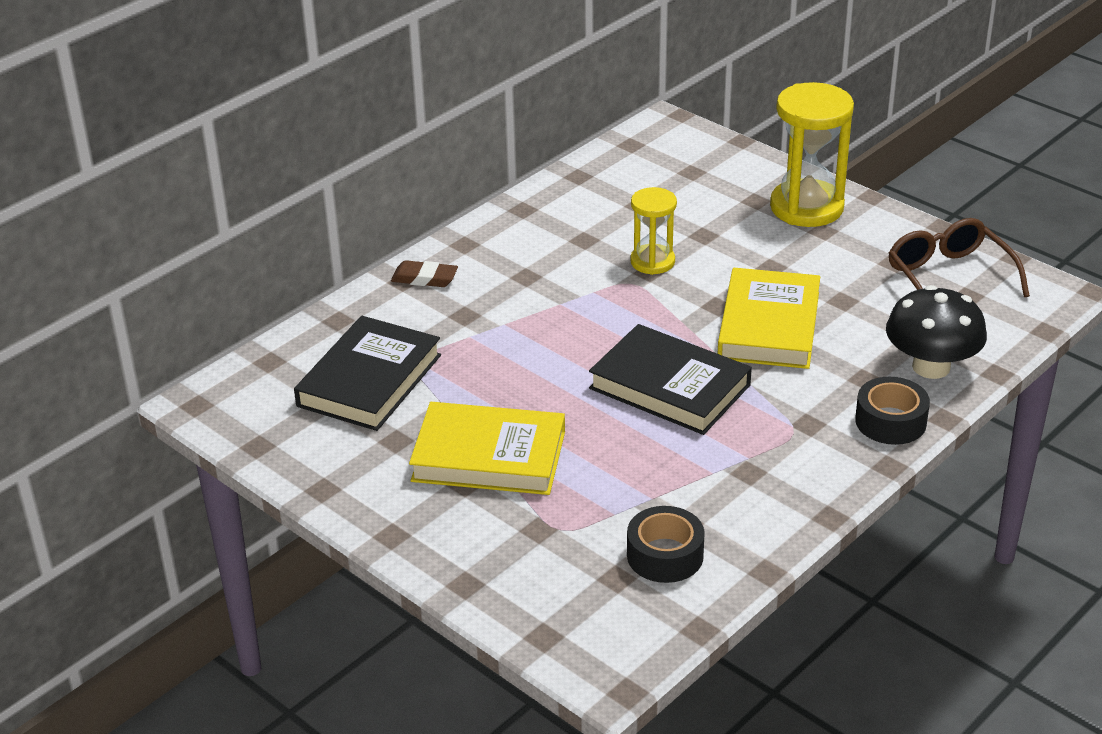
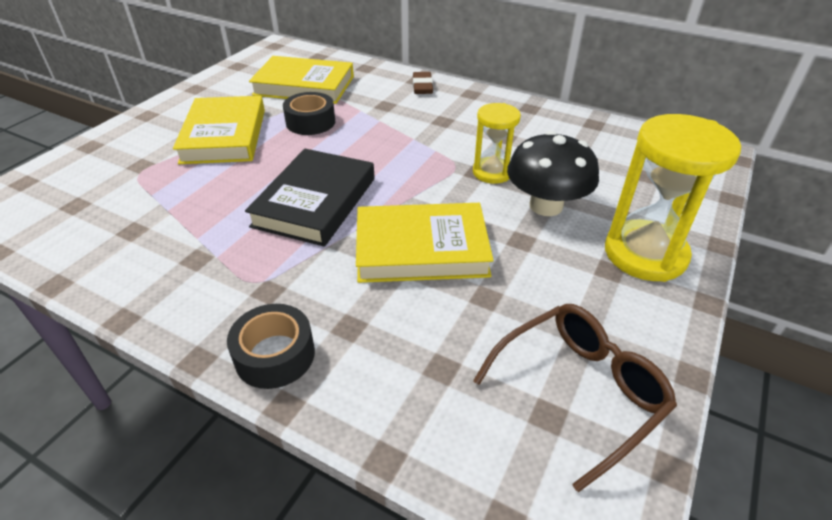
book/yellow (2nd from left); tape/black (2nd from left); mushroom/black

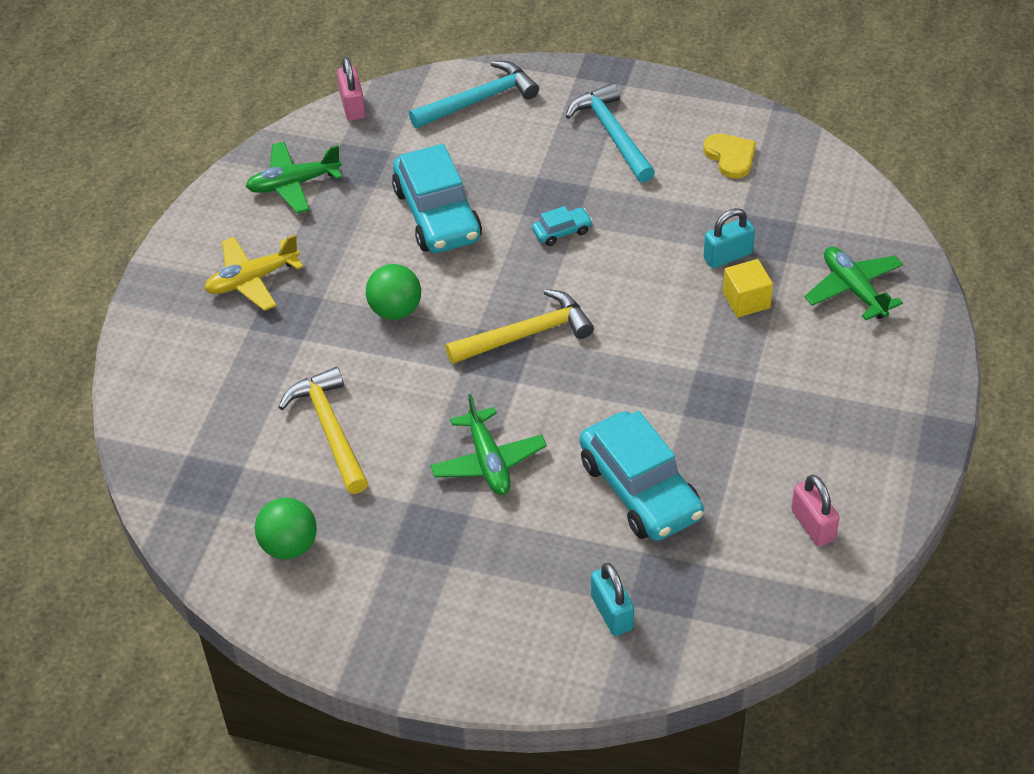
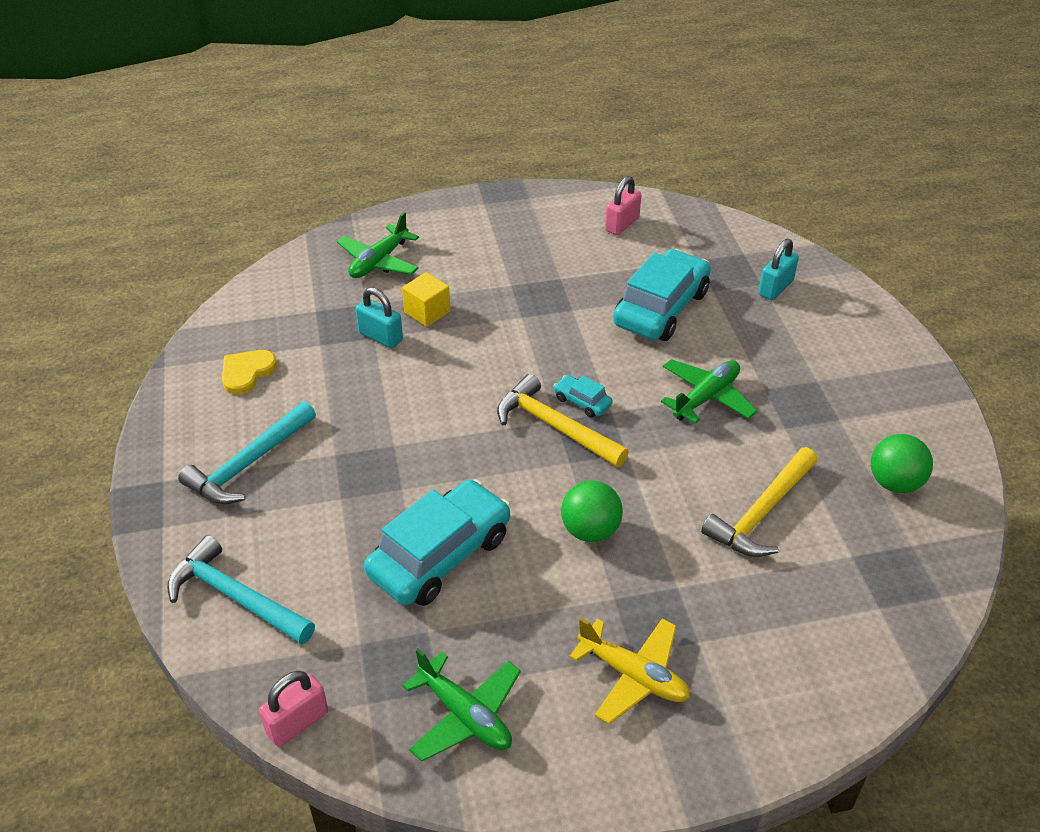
car/turquoise (2nd from left)

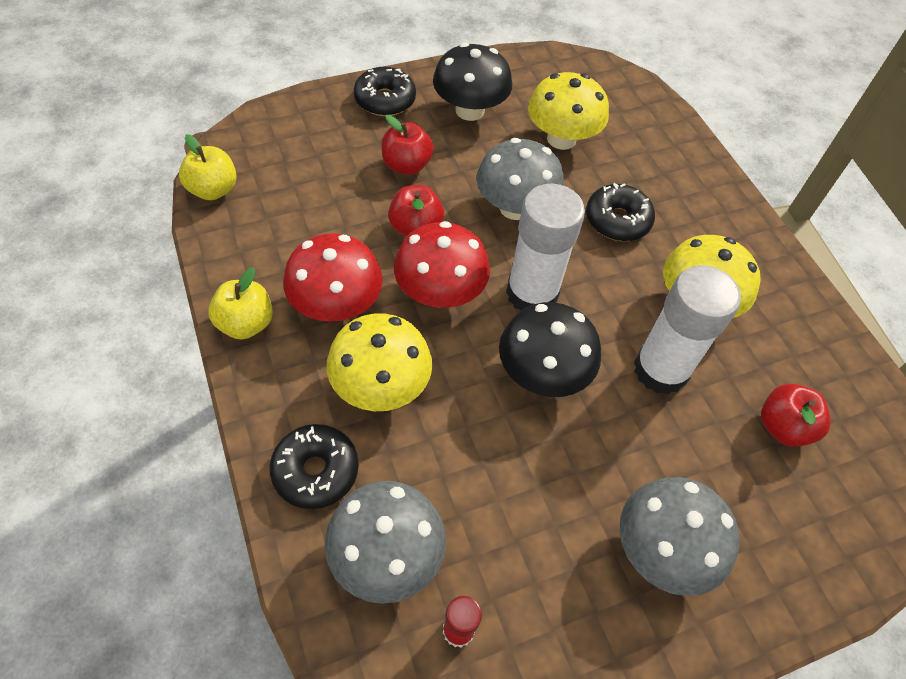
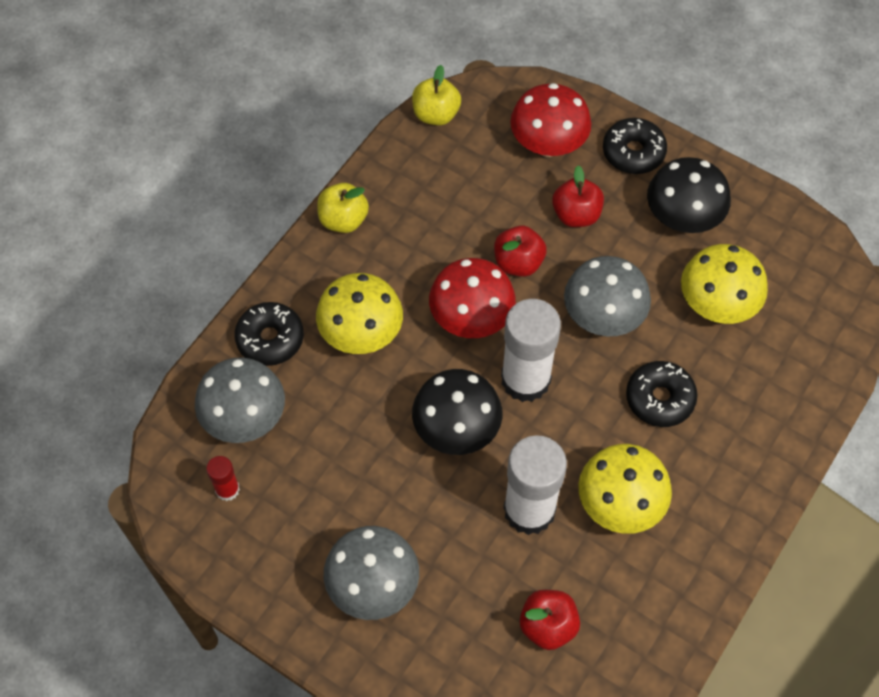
mushroom/red (2nd from left)

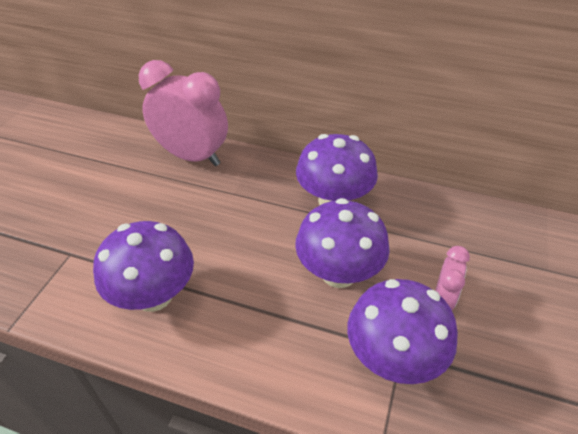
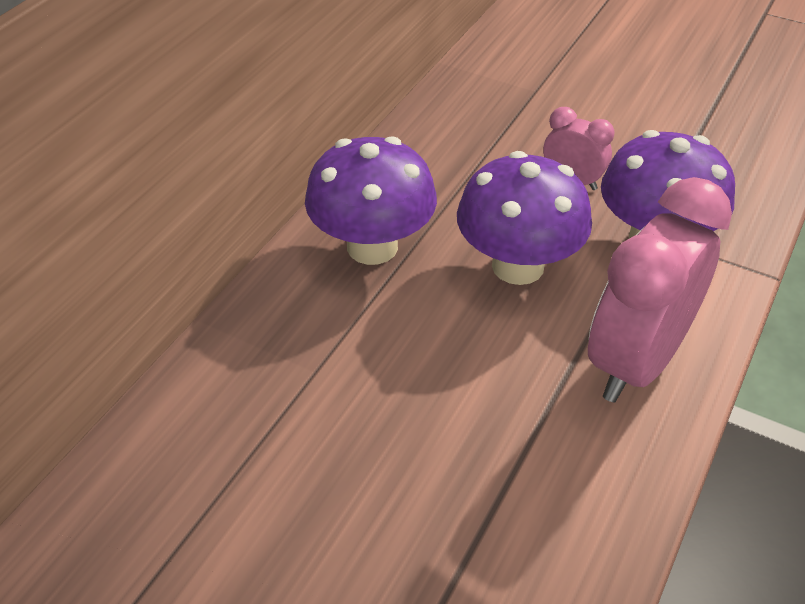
clock/pink (2nd from left); mushroom/purple (1st from left in the first image)

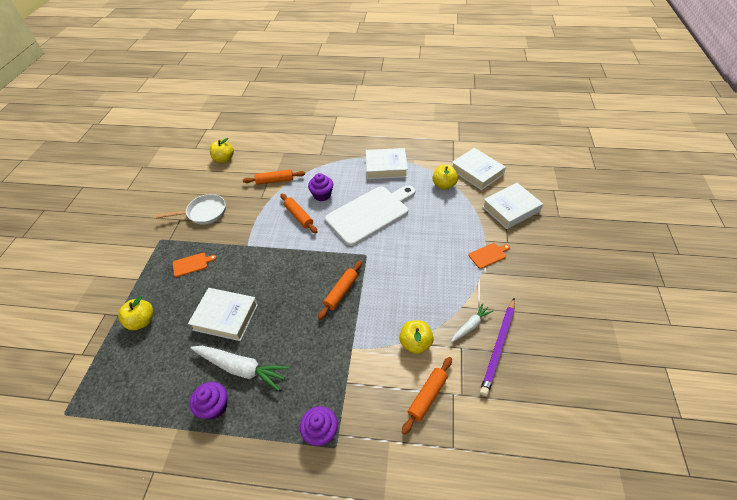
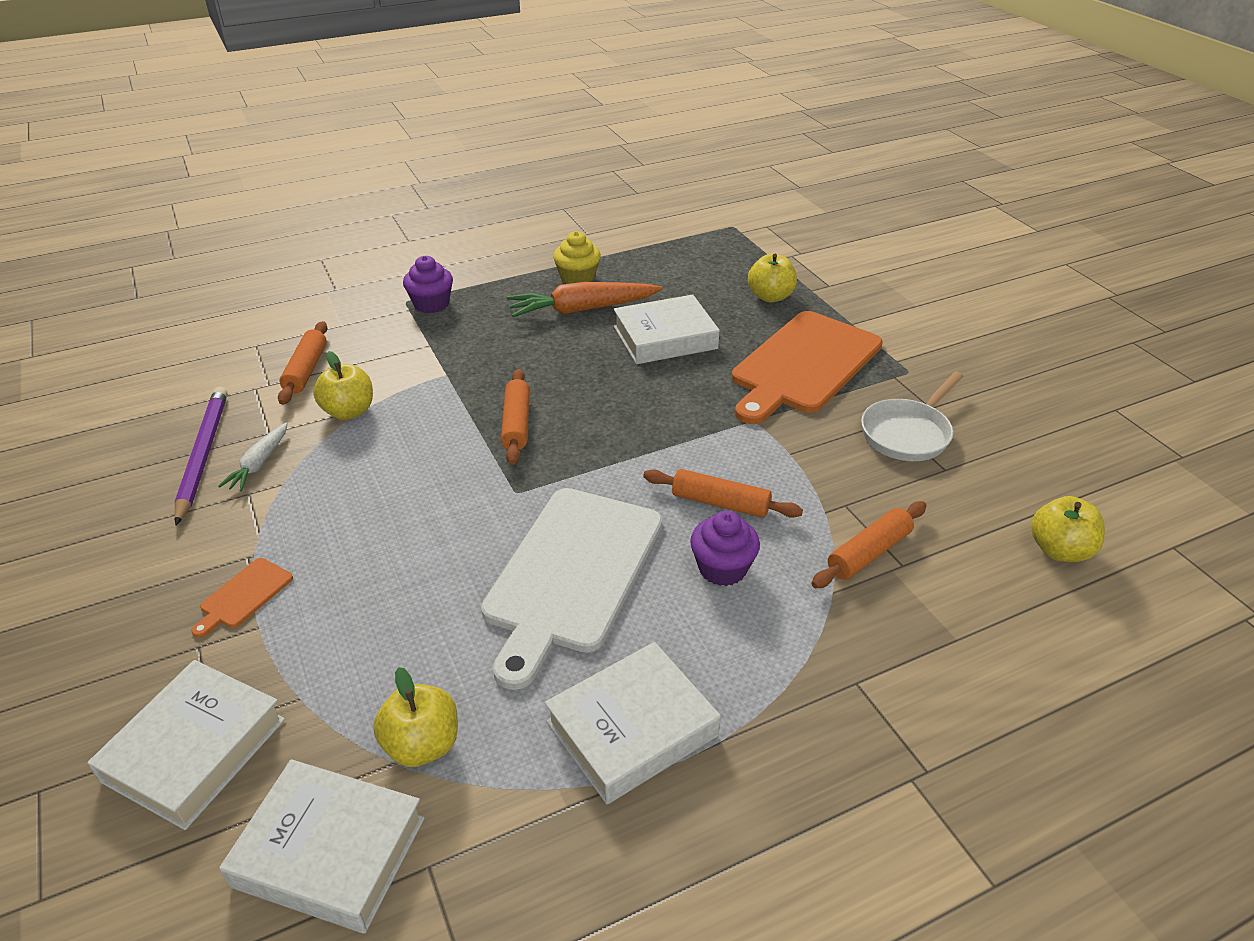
carrot/orange; cupcake/yellow; cutting board/orange (2nd from left)

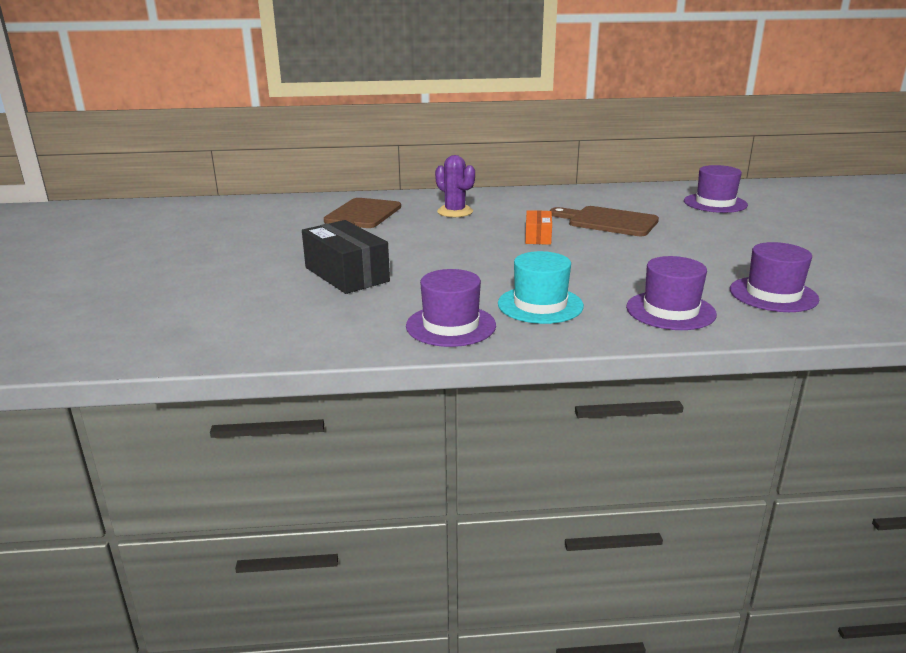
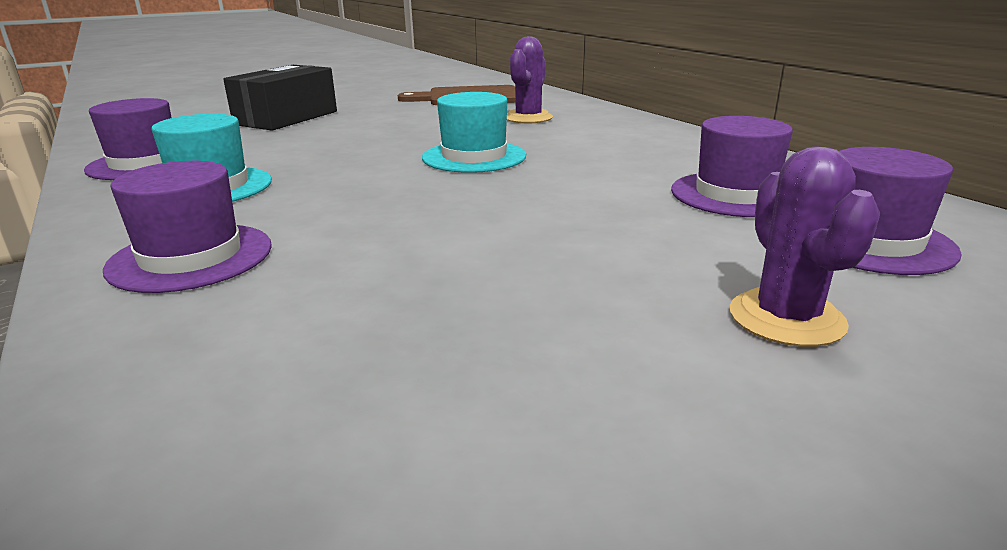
hat/turquoise (2nd from left); hat/purple (3rd from left); cactus/purple (2nd from left); cutting board/brown (2nd from left in the first image)

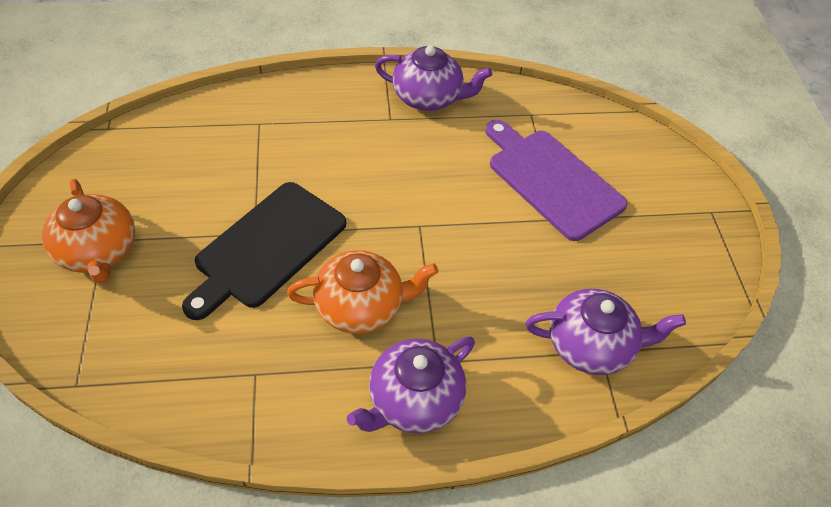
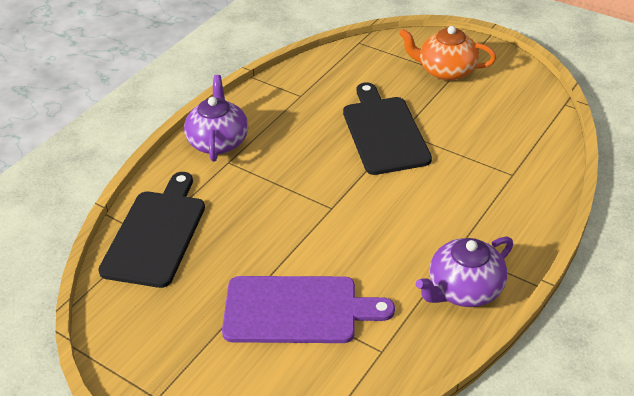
cutting board/black (1st from left); teapot/orange (2nd from left in the first image)

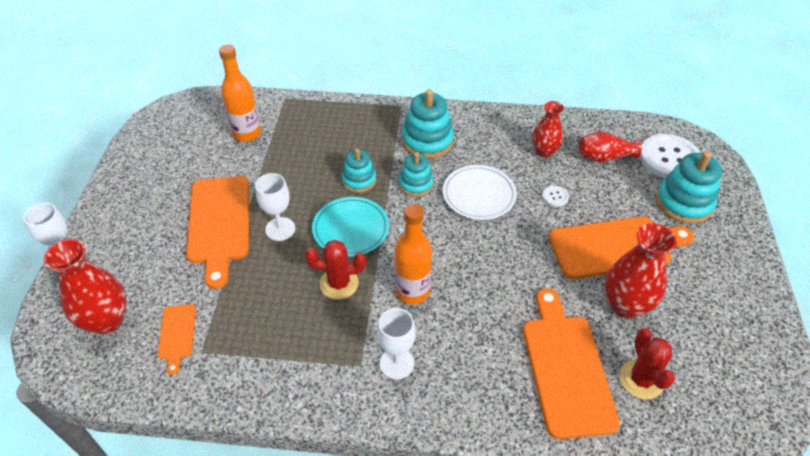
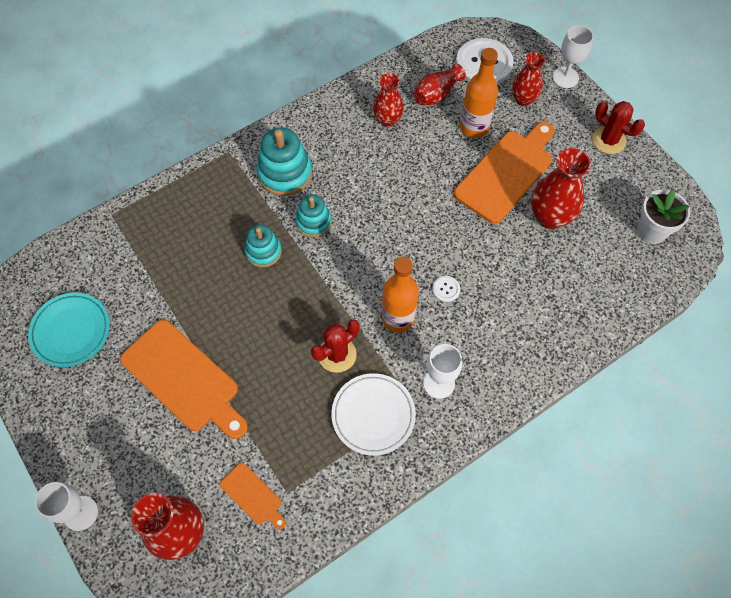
plate/turquoise; plate/white; button/white (1st from left); bottle/orange (2nd from left); vase/red (4th from left); goblet/white (3rd from left); cactus/red (2nd from left); flower pot/white; cutting board/orange (3rd from left in the first image)

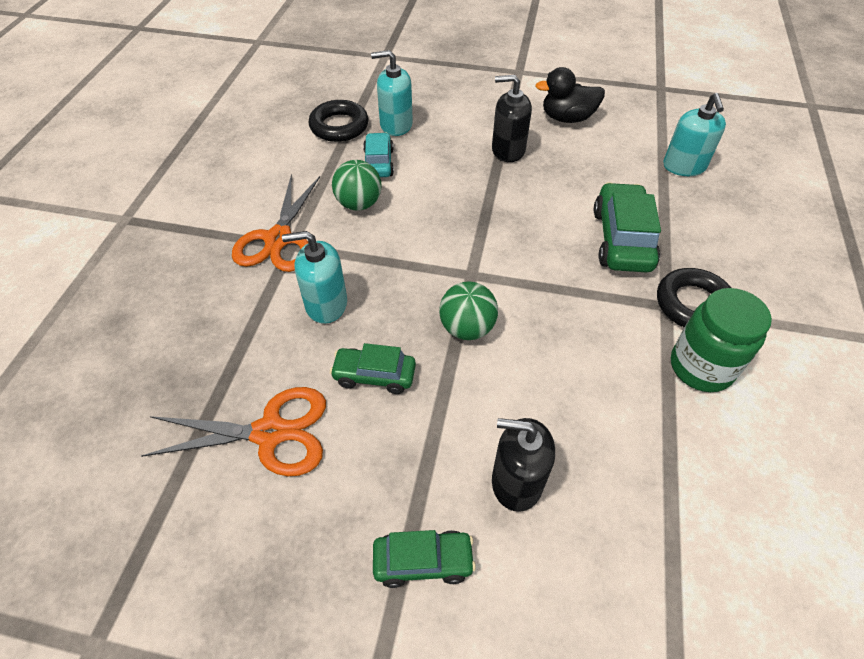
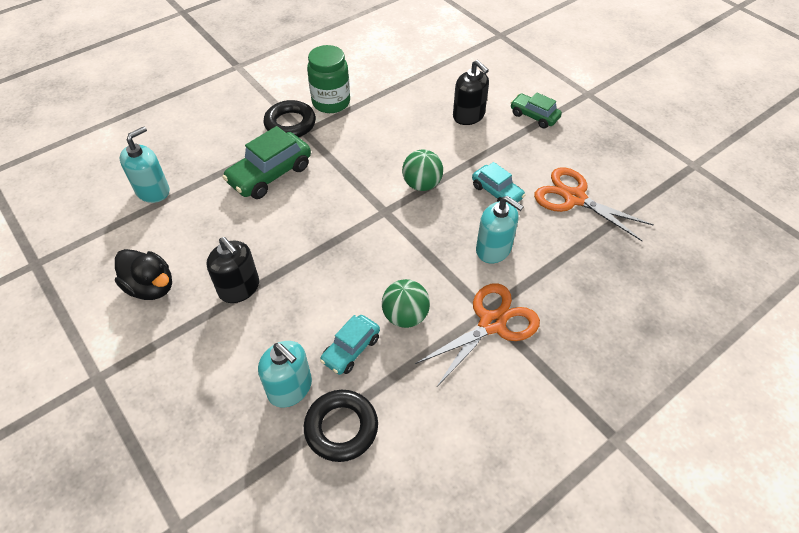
car/turquoise (2nd from left)

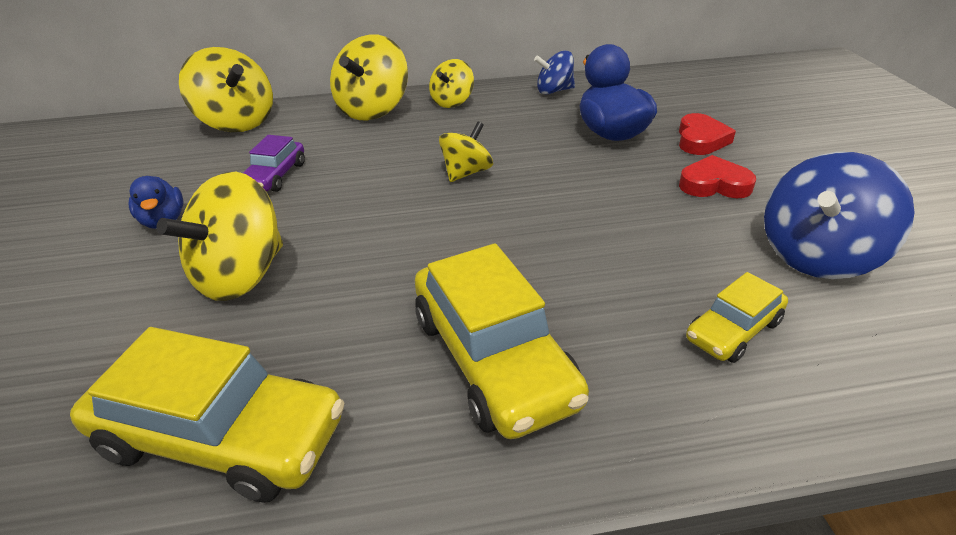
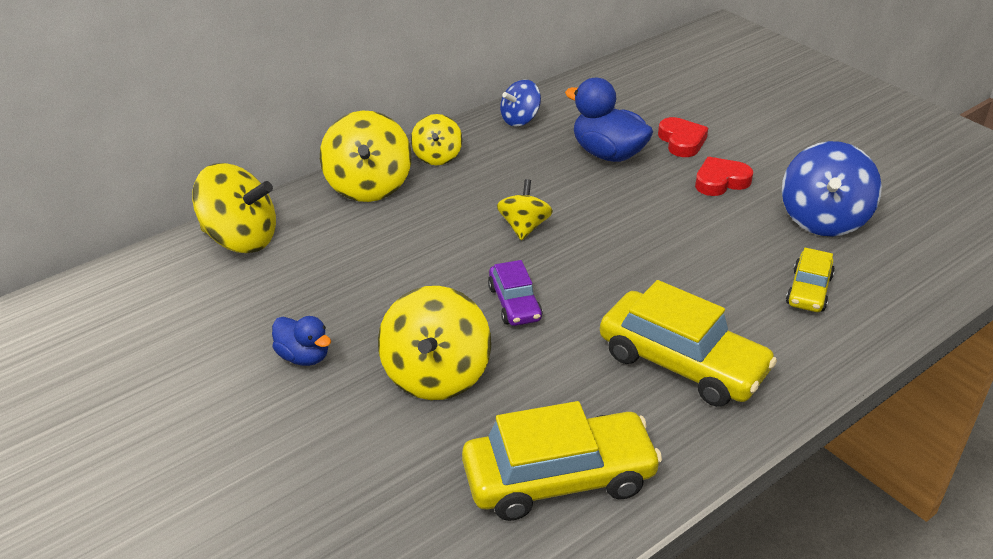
car/purple

